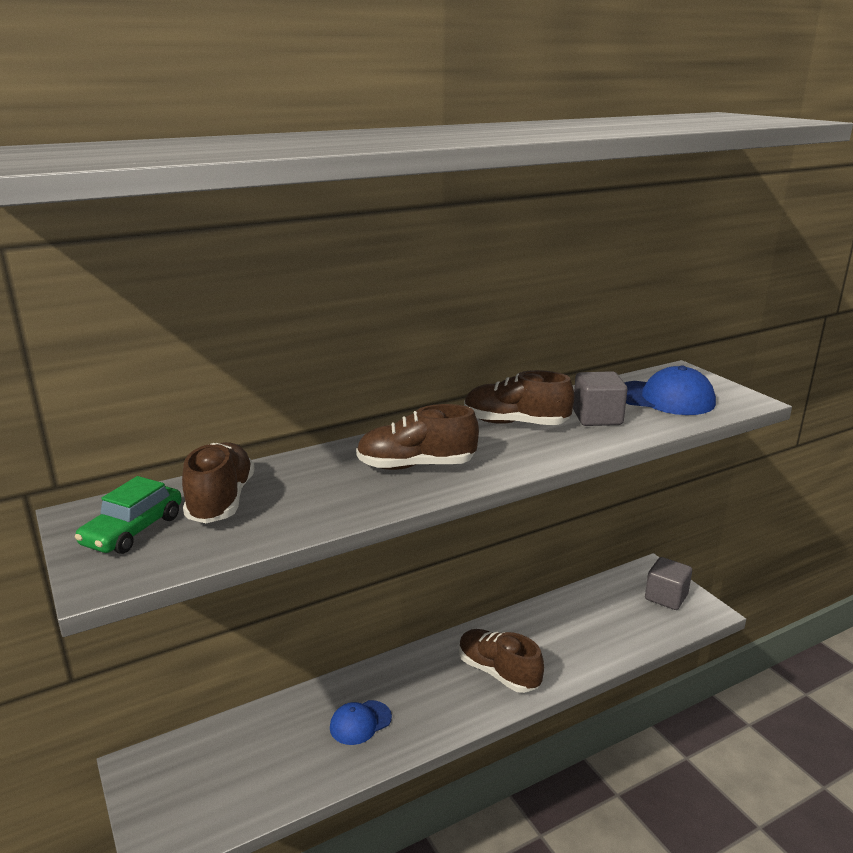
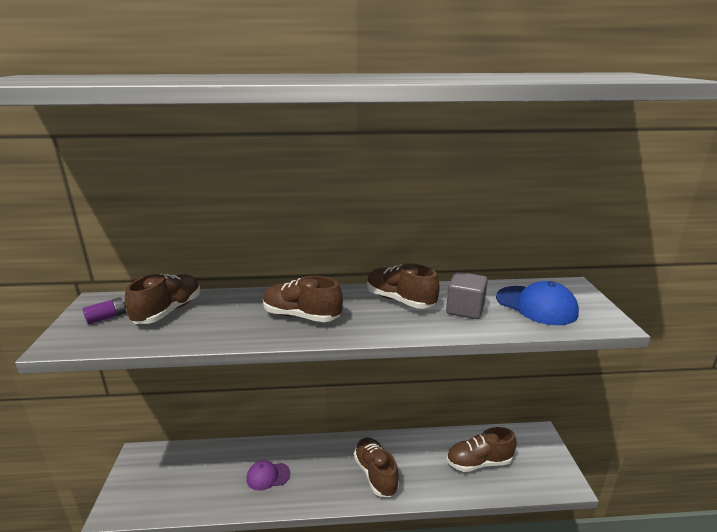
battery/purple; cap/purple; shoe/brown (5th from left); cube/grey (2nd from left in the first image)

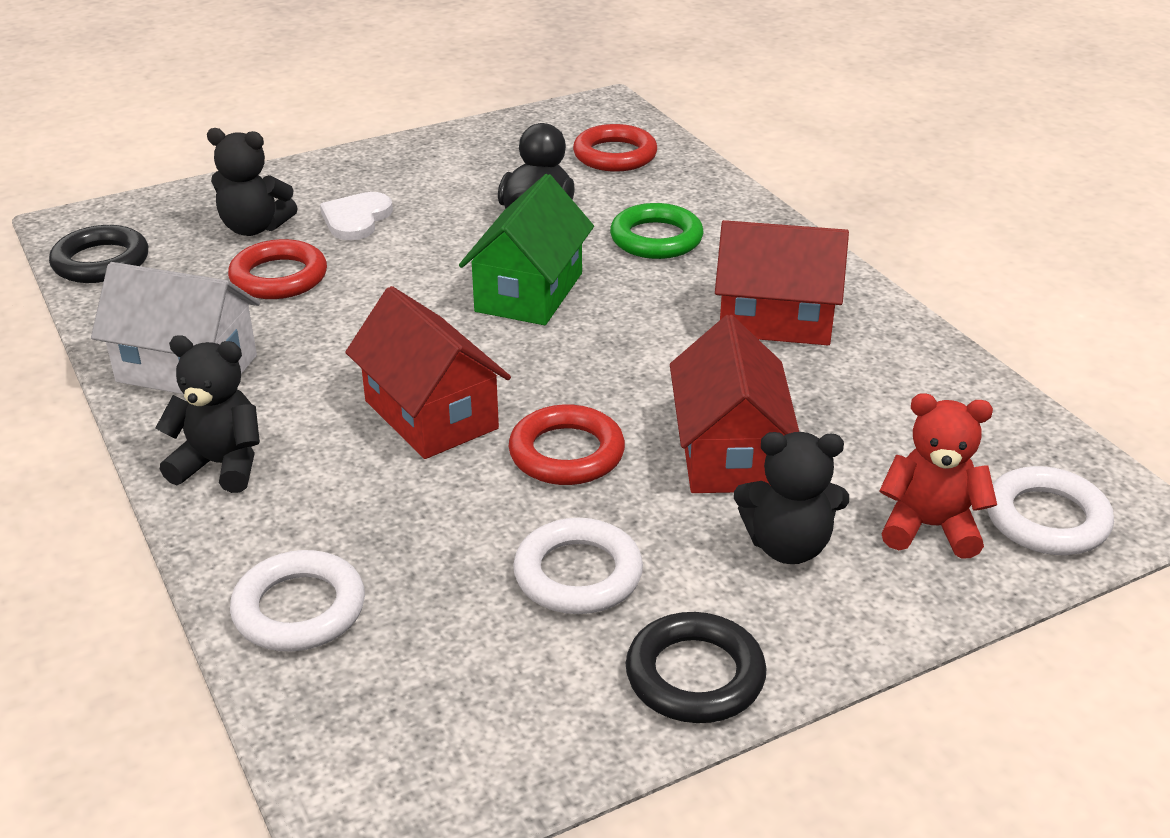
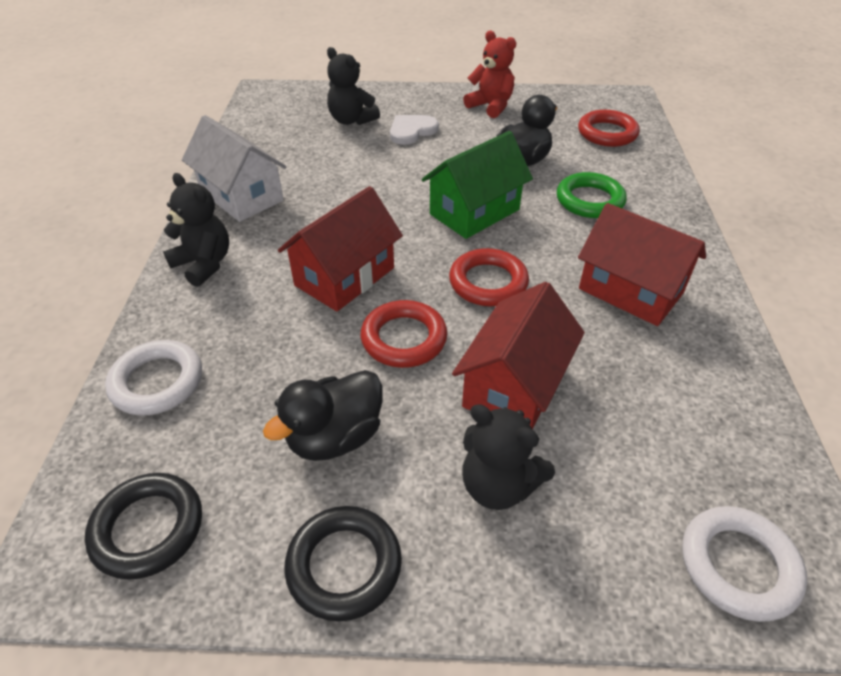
ring/black (1st from left); duck/black (1st from left); house/red (1st from left); ring/red (2nd from left); teddy bear/red

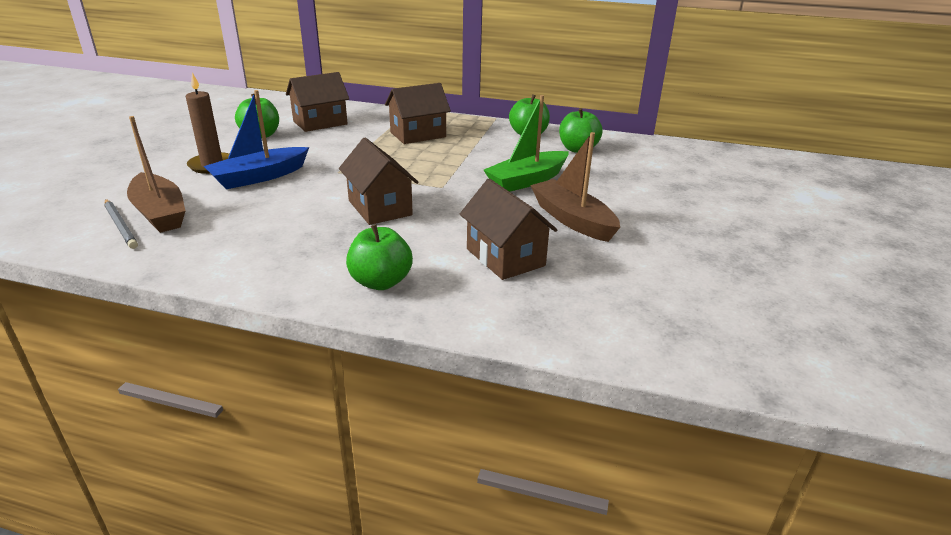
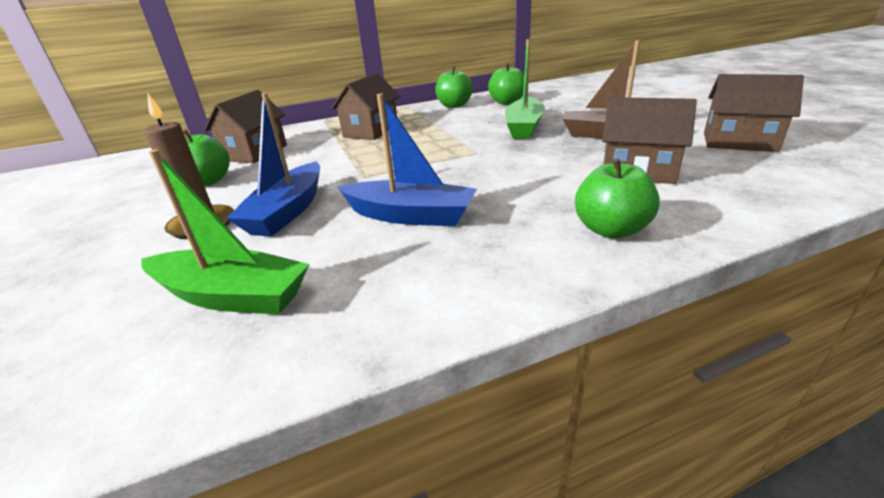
boat/green (1st from left); boat/blue (2nd from left); house/brown (4th from left); pencil/grey

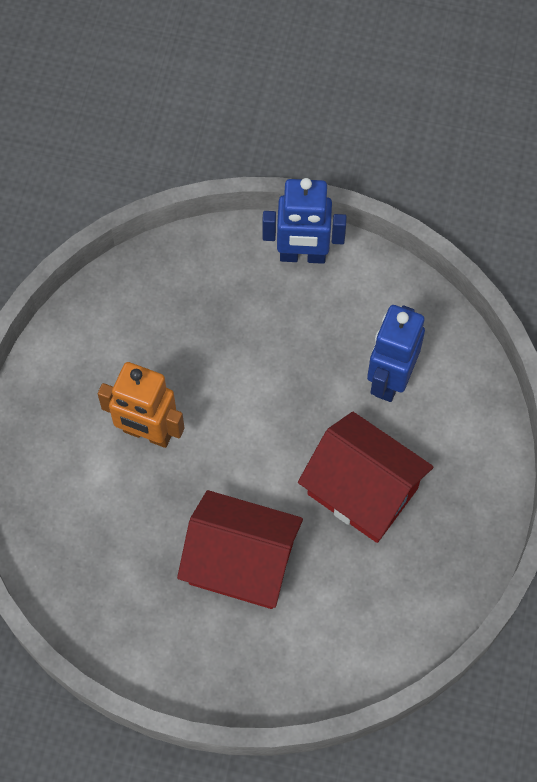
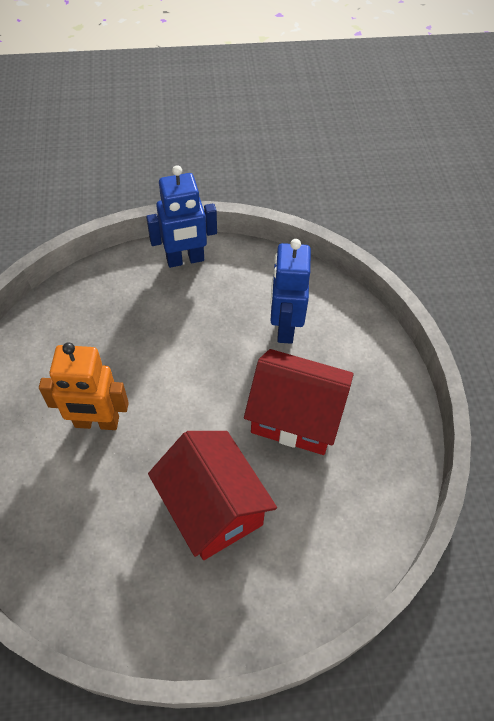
house/red (1st from left)

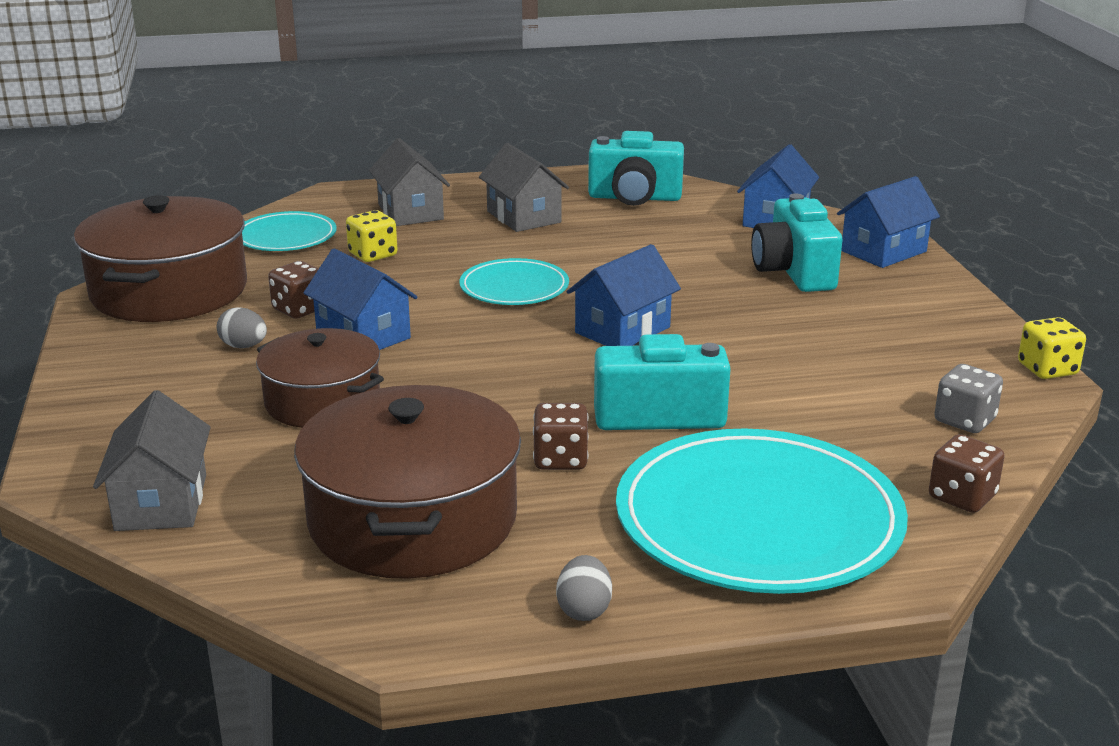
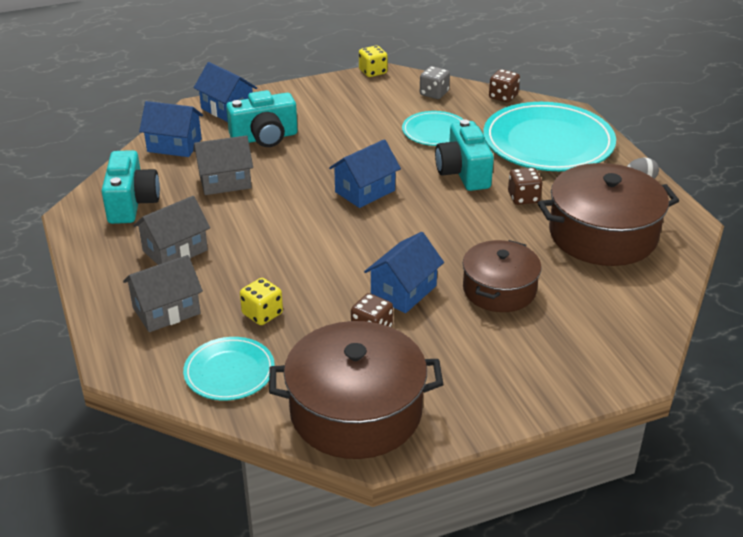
house/grey (3rd from left); house/blue (3rd from left); plate/turquoise (2nd from left); egg/grey (1st from left in the first image)

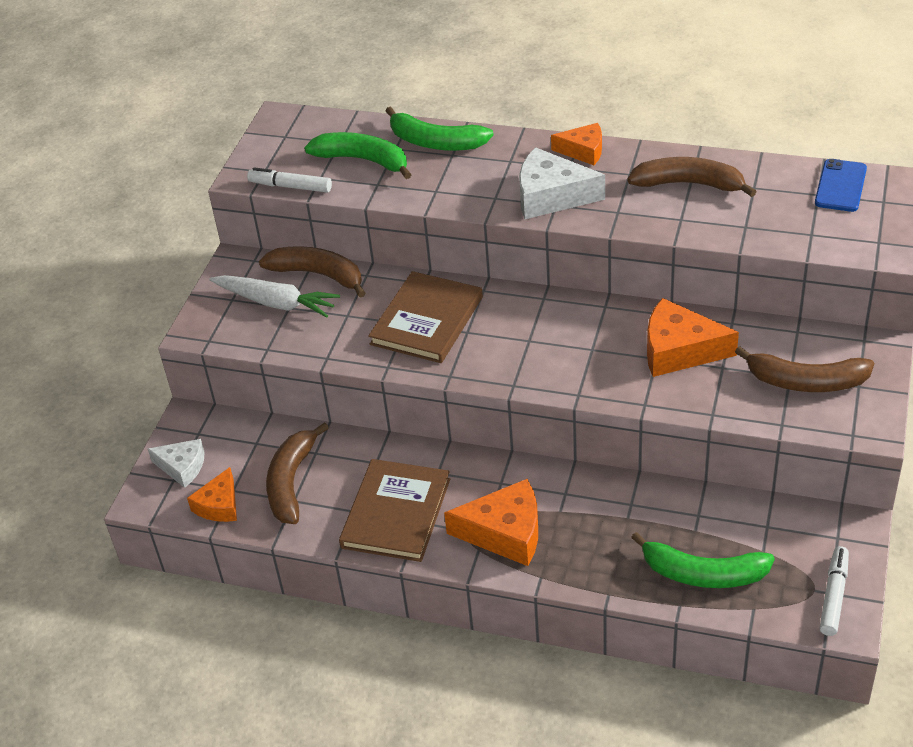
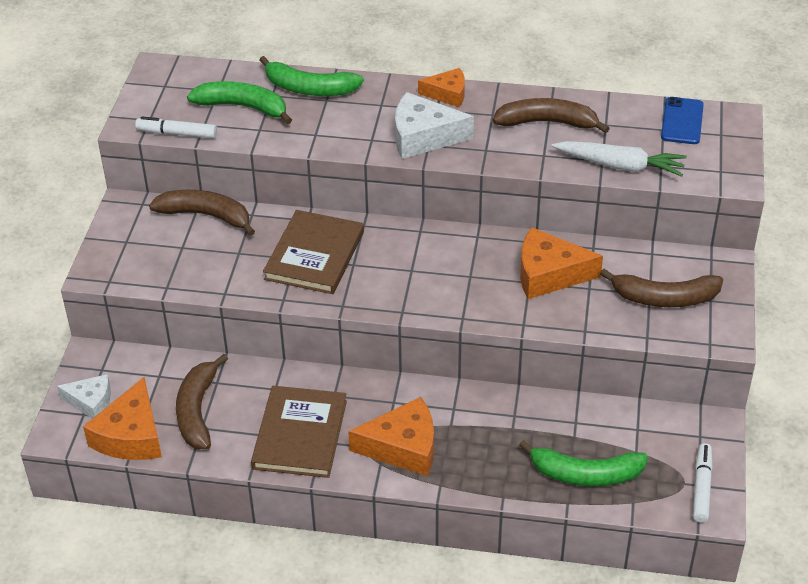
cheese/orange (1st from left); carrot/white

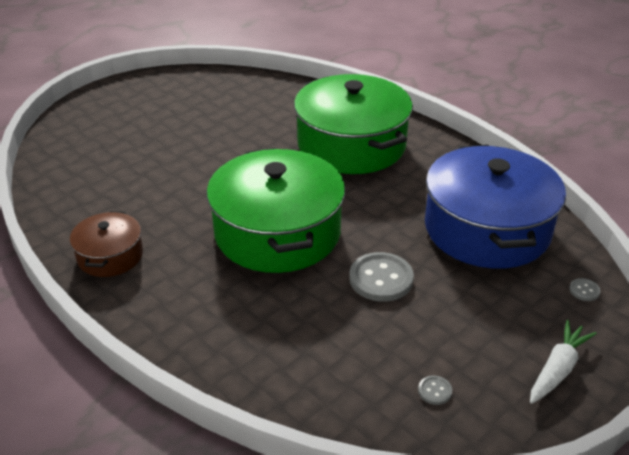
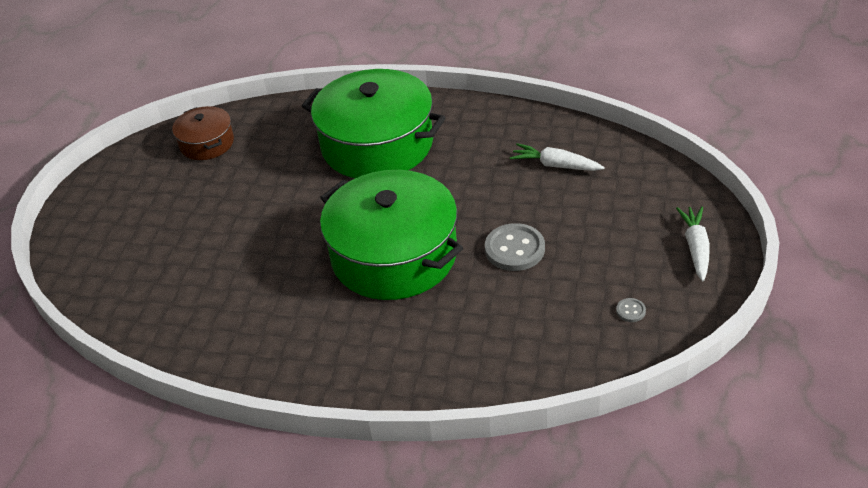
pot/brown; carrot/white (1st from left); button/grey (3rd from left in the first image)

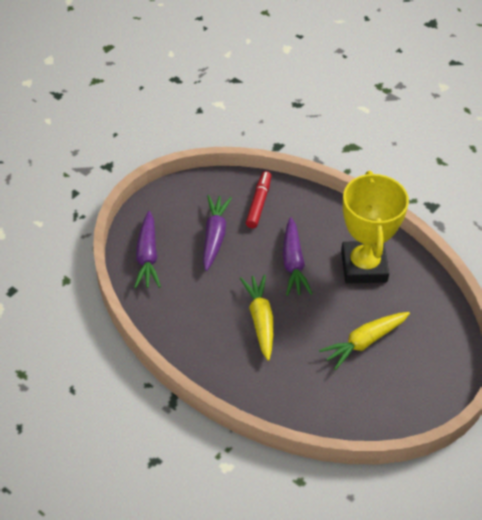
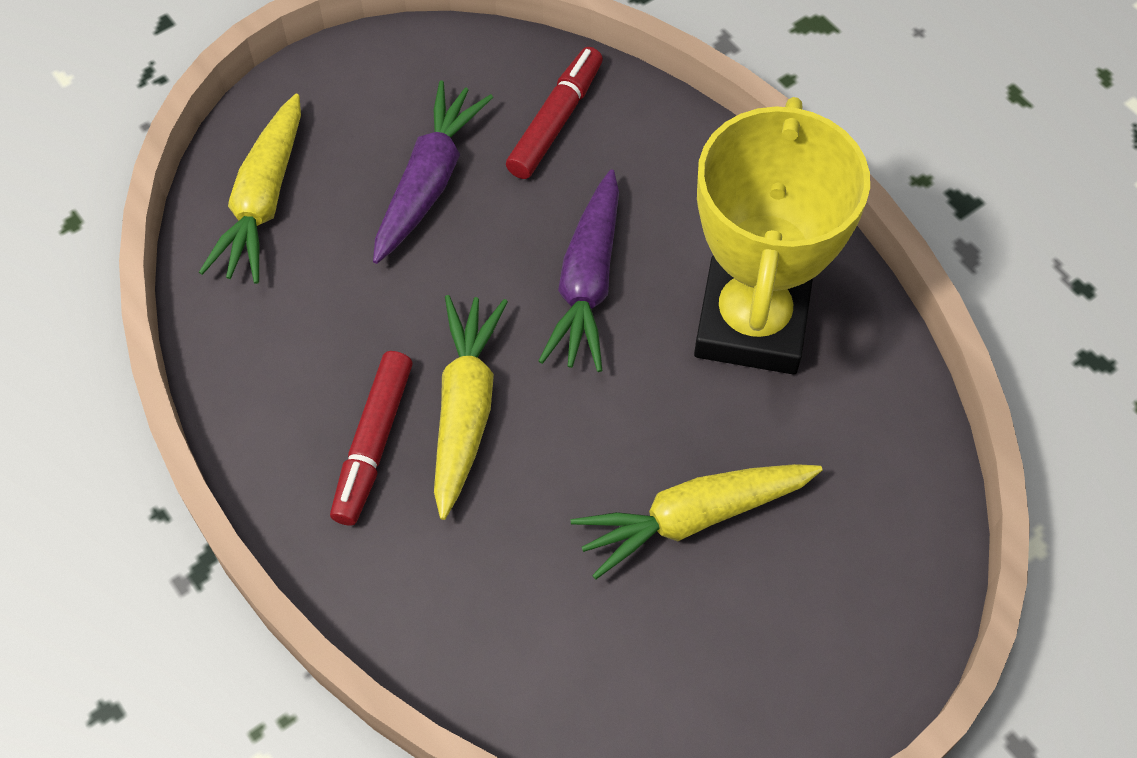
carrot/yellow (1st from left); marker/red (1st from left)

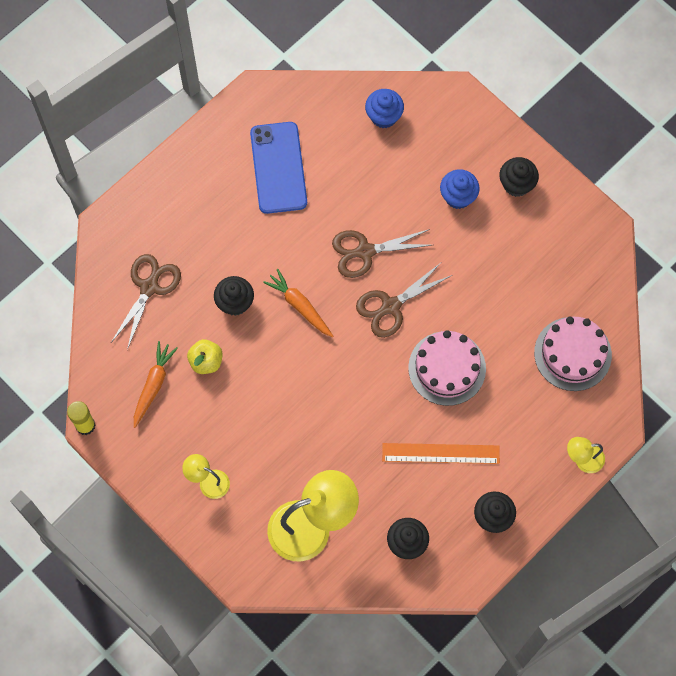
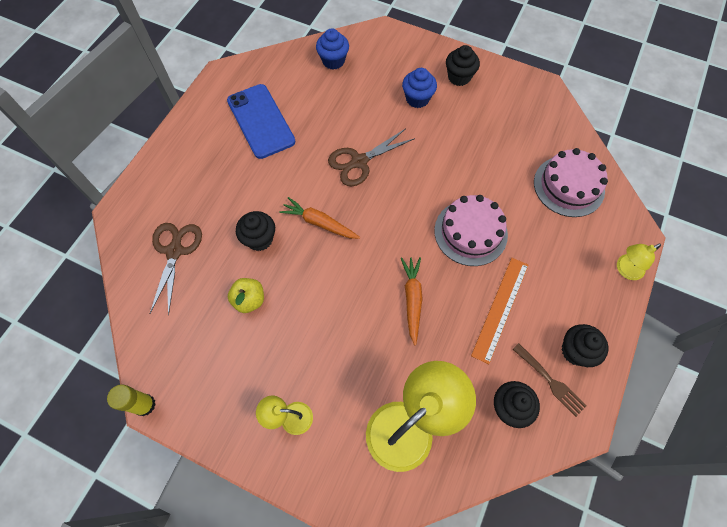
carrot/orange (2nd from left); ruler/orange; fork/brown; scissors/brown (3rd from left in the first image)

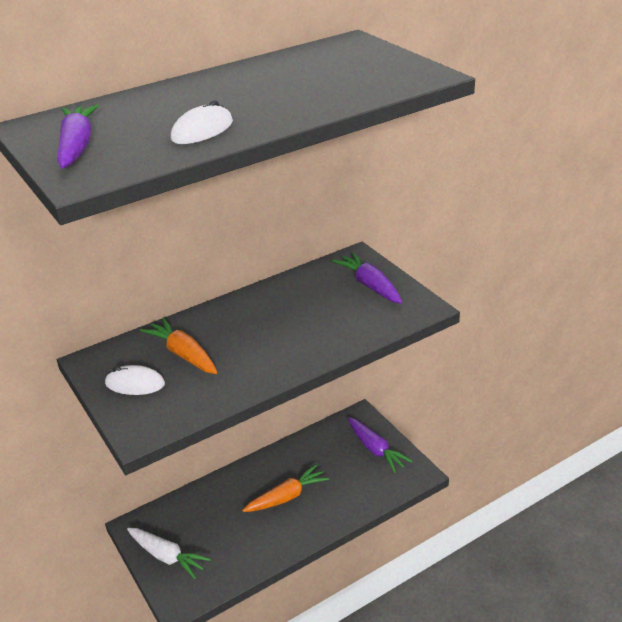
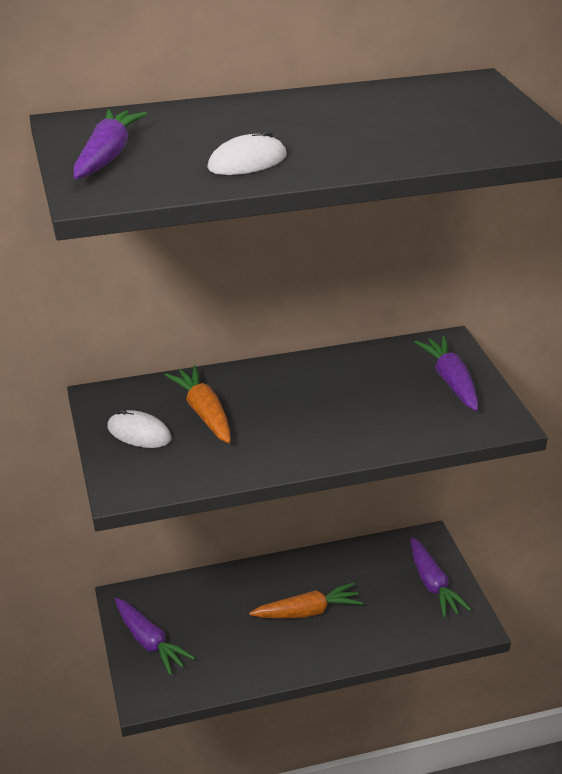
carrot/purple (2nd from left)

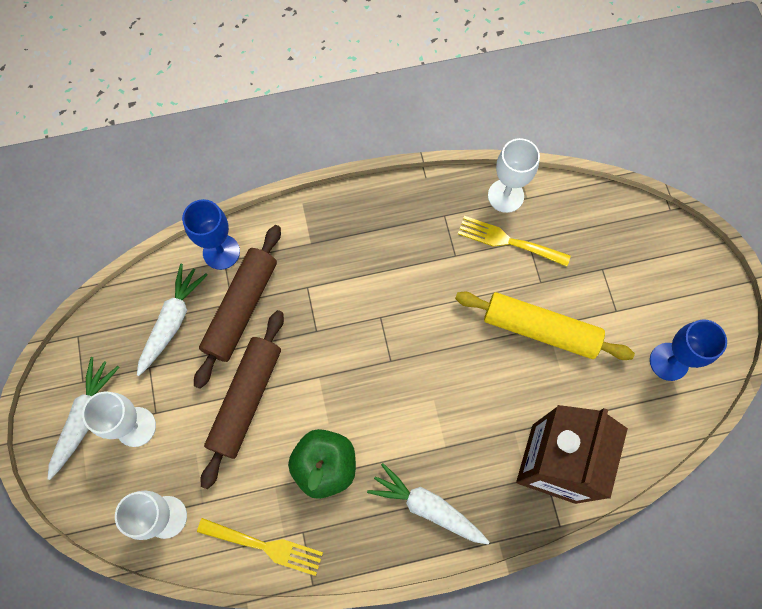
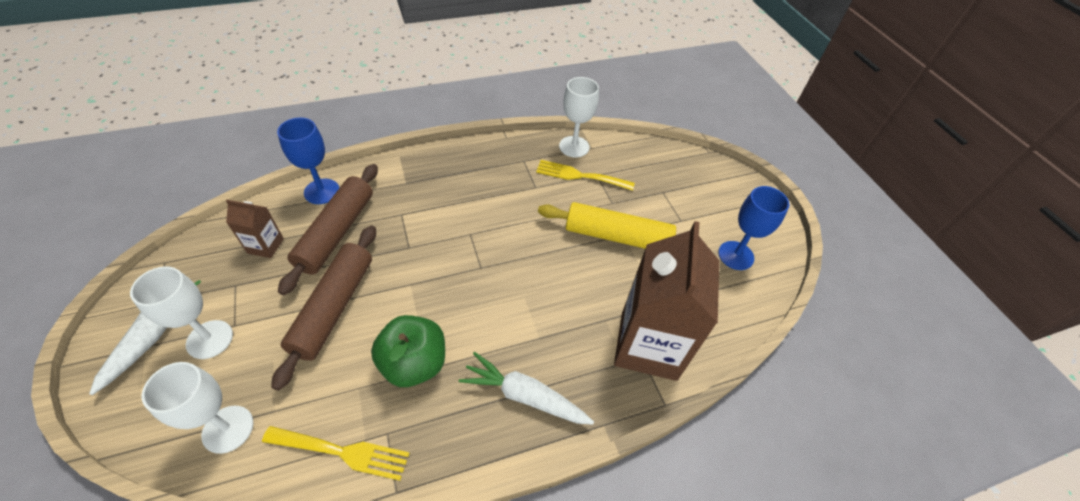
carton/brown (1st from left)

